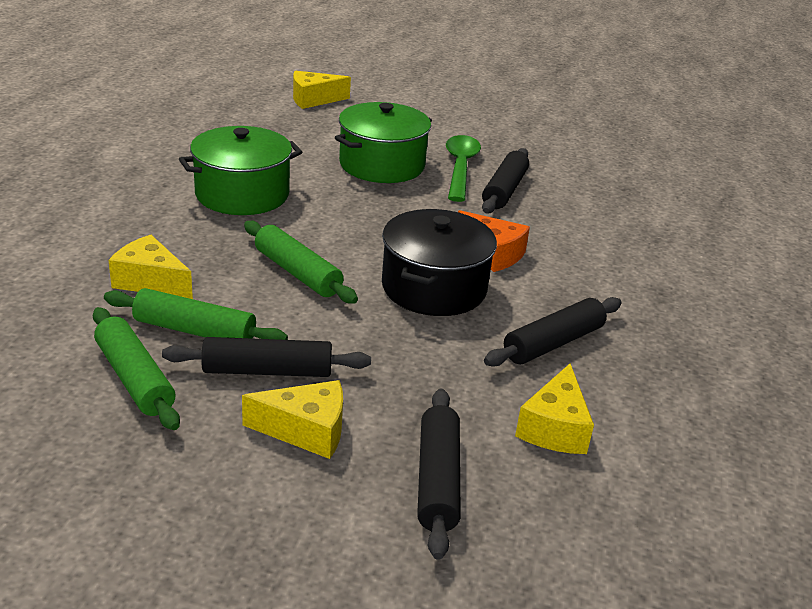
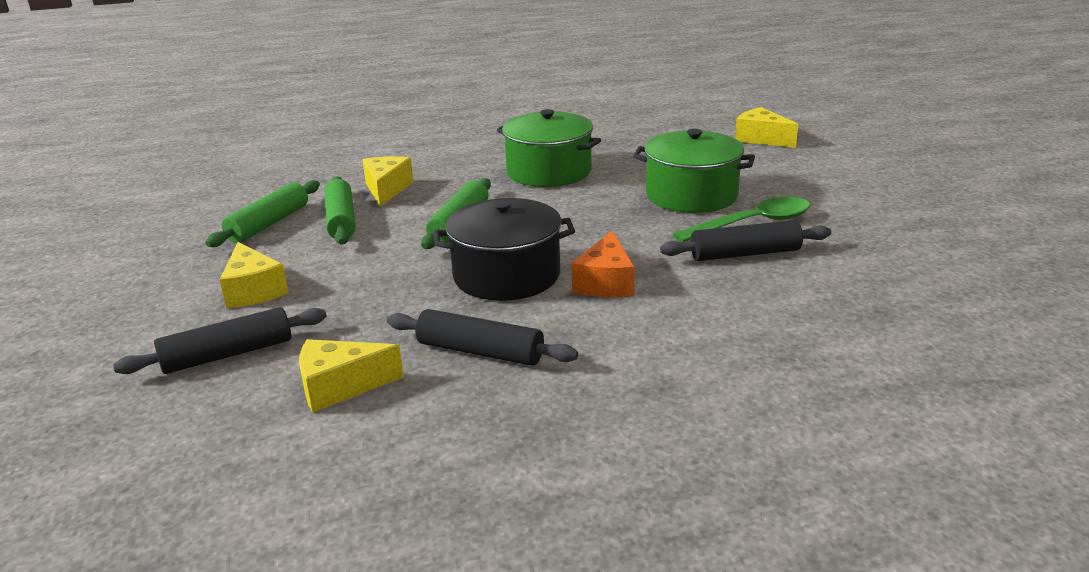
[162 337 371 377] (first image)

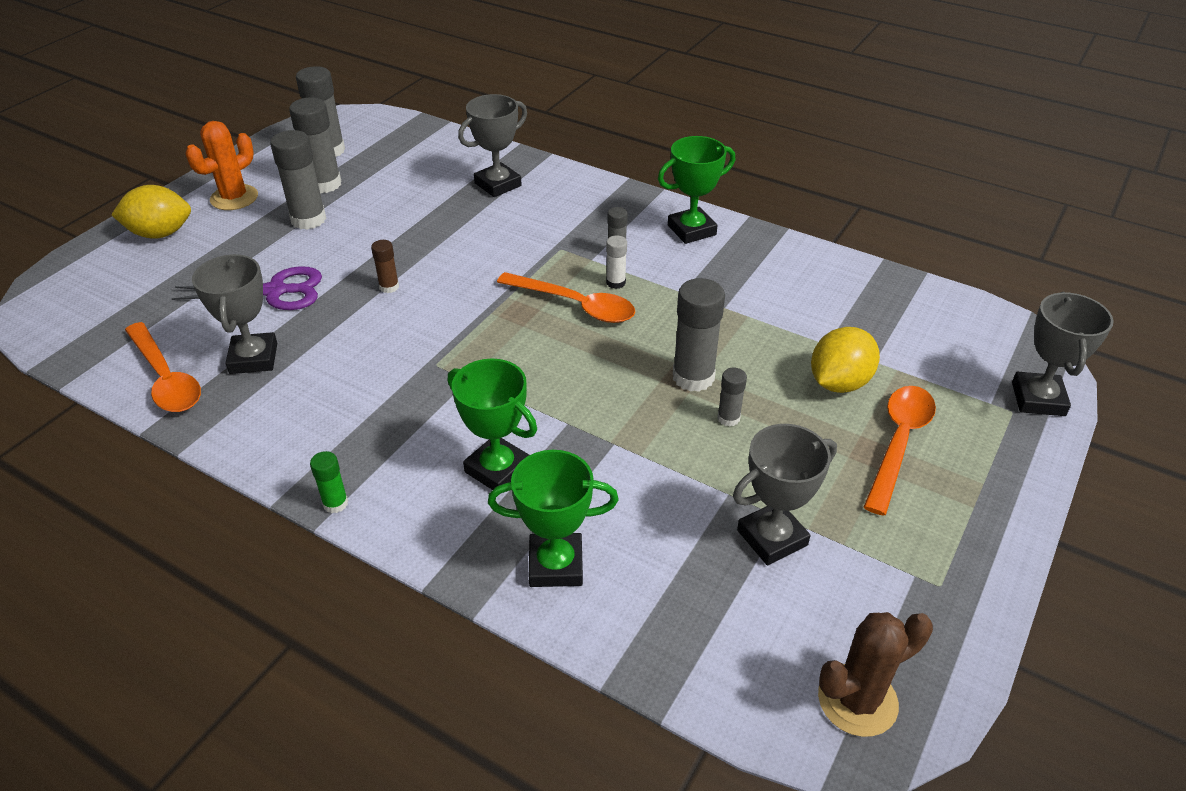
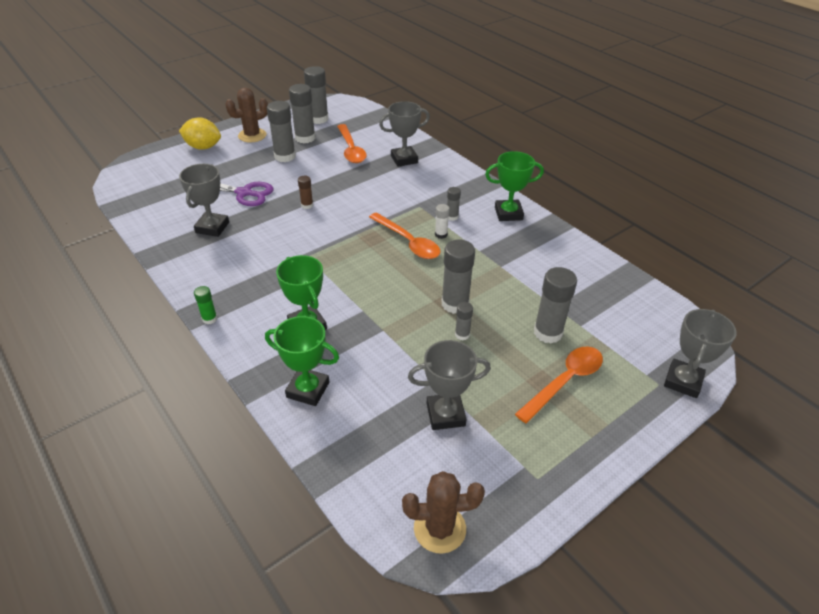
[337 124 367 163]
[534 267 577 344]
[225 88 268 143]

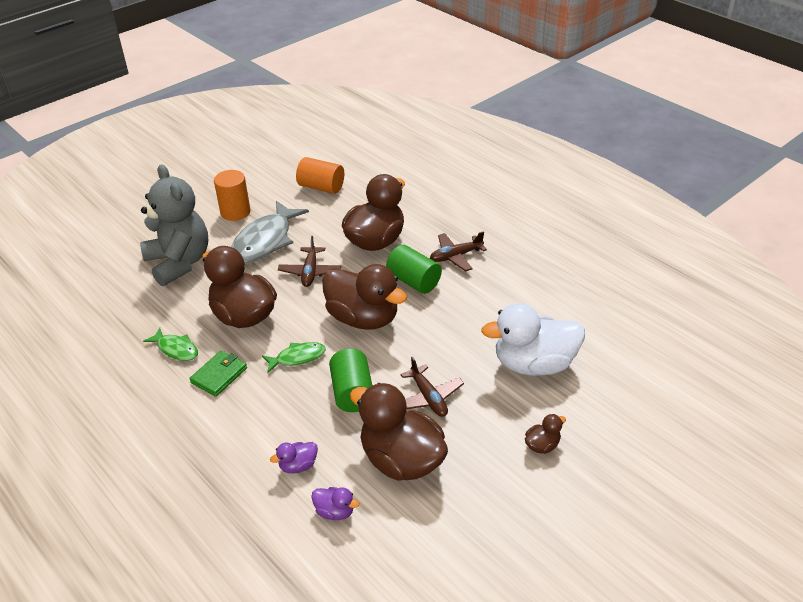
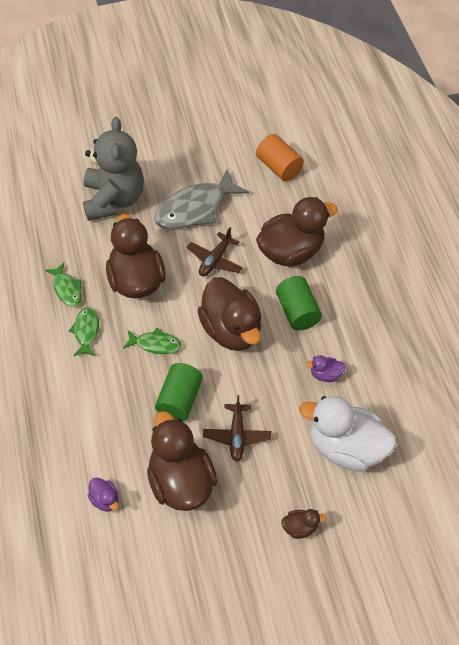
[214 170 251 221] (first image)
[430 231 487 271] (first image)
[306 355 346 382]
[69 307 99 356]

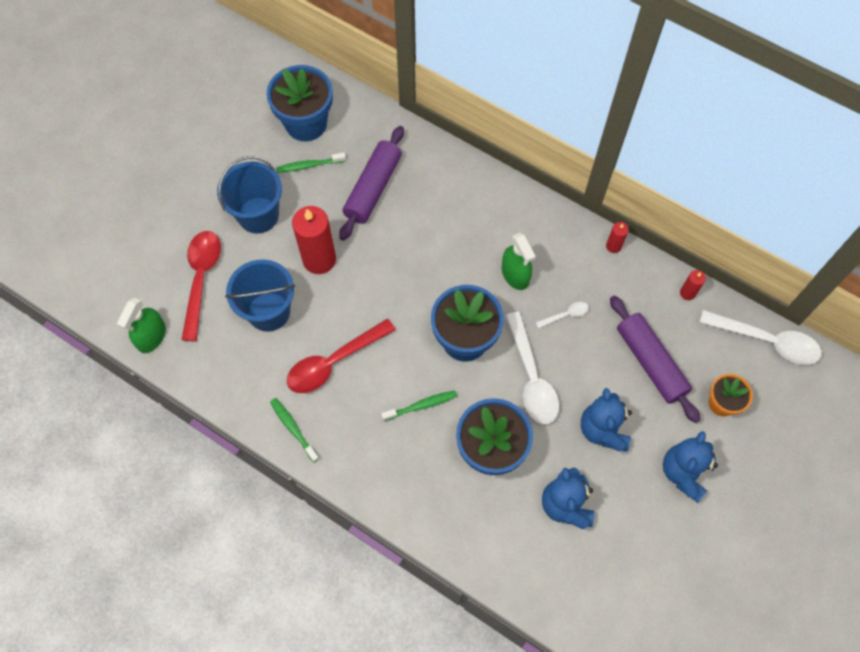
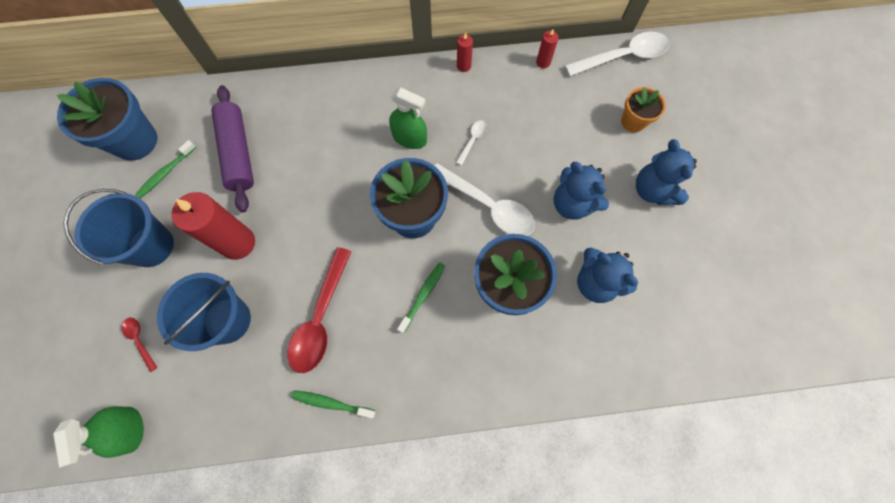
[610 296 700 423] (first image)
[122 318 158 372]

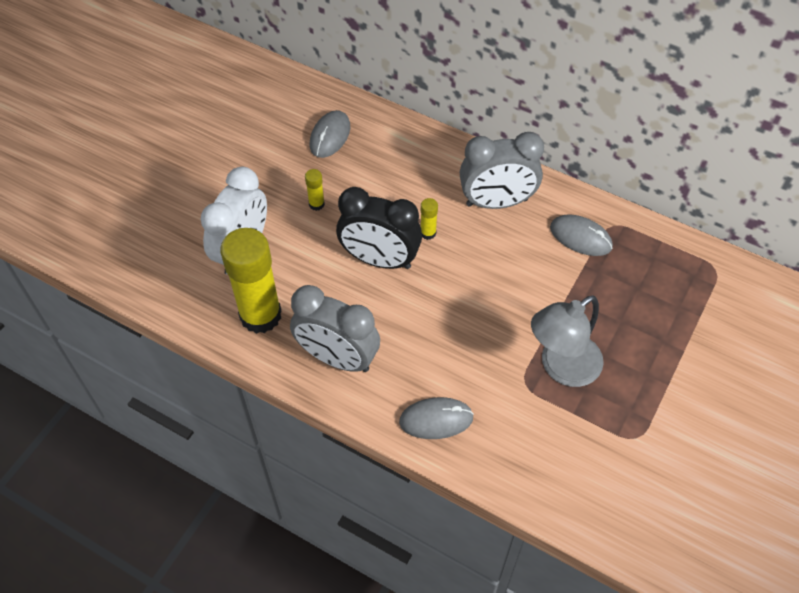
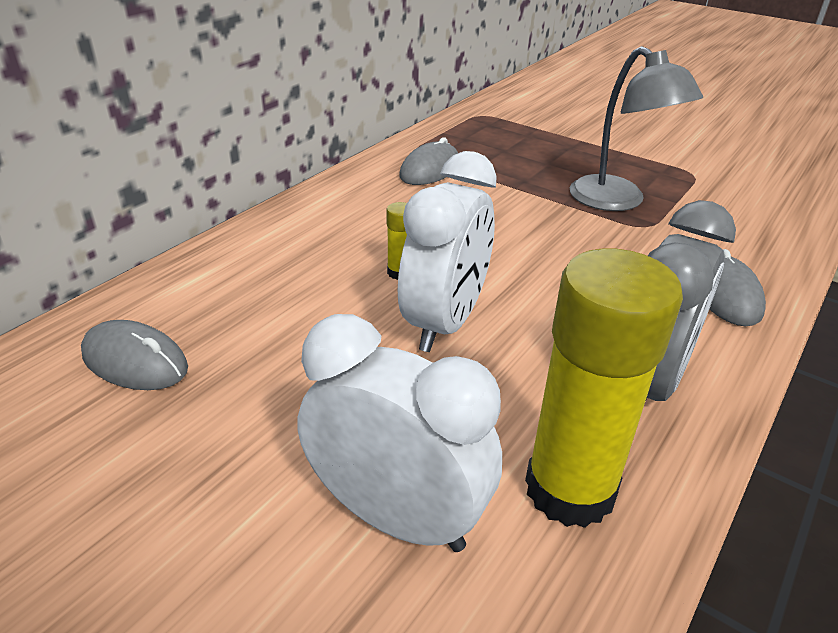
[305 169 325 211] (first image)
[460 132 544 209] (first image)
[398 151 497 352]

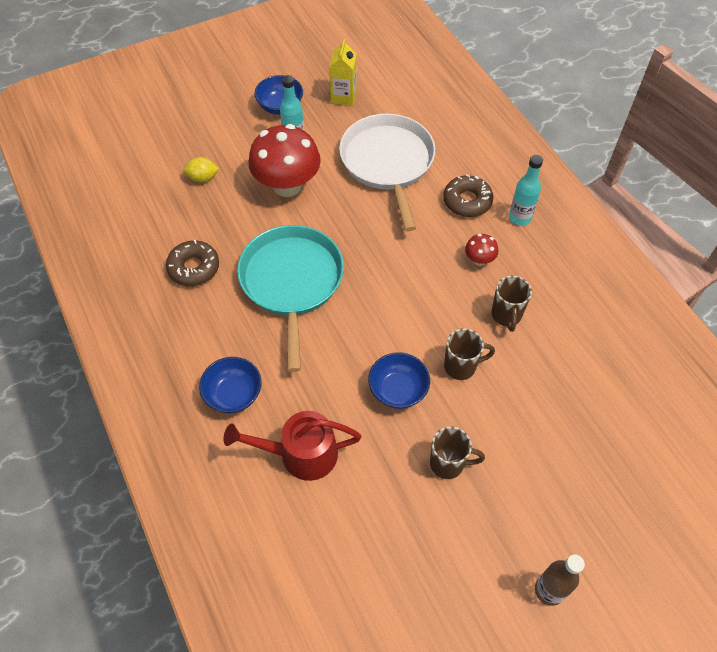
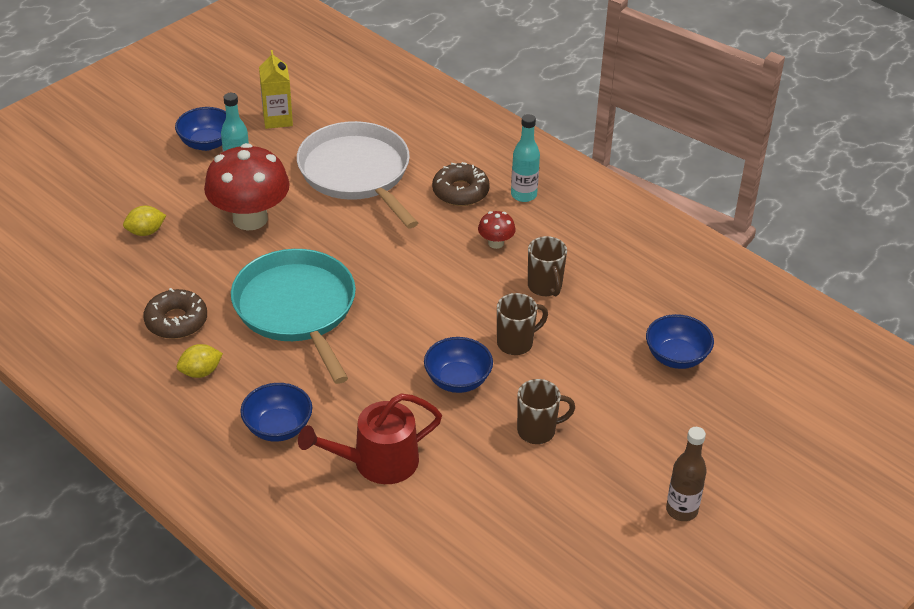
[177 344 223 378]
[646 314 714 369]

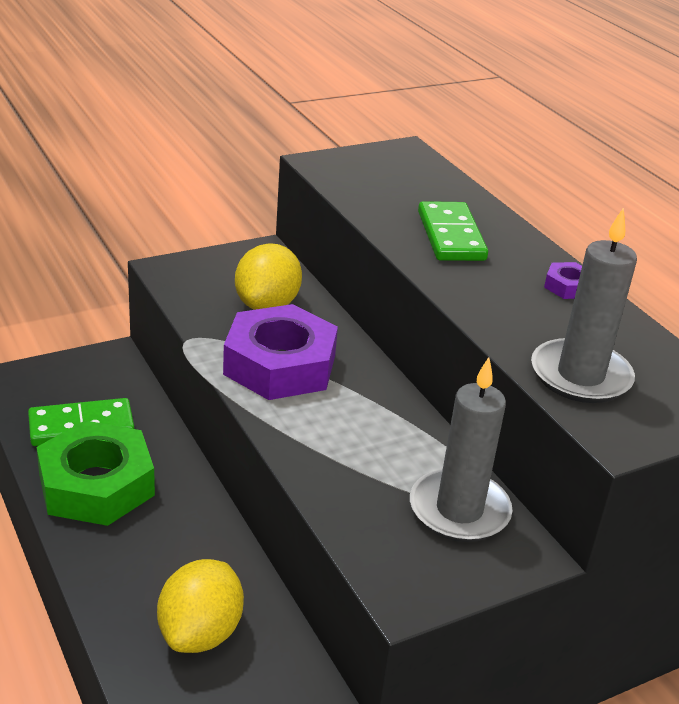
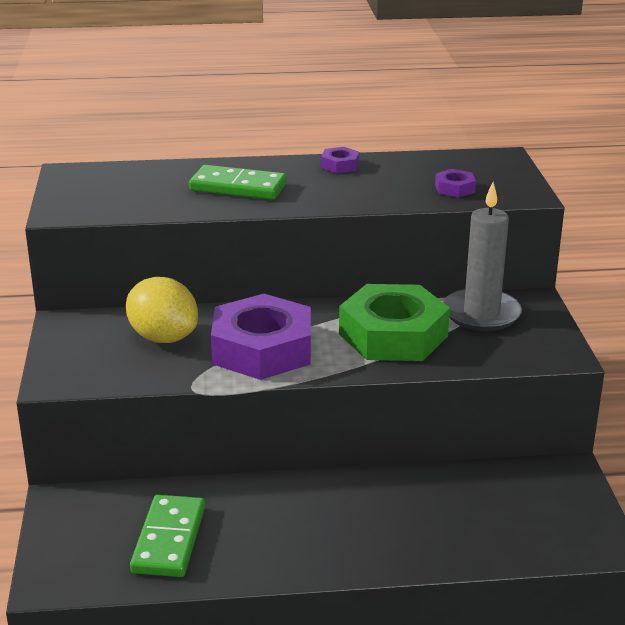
[157 559 244 653] (first image)
[339 284 450 361]
[435 169 476 198]

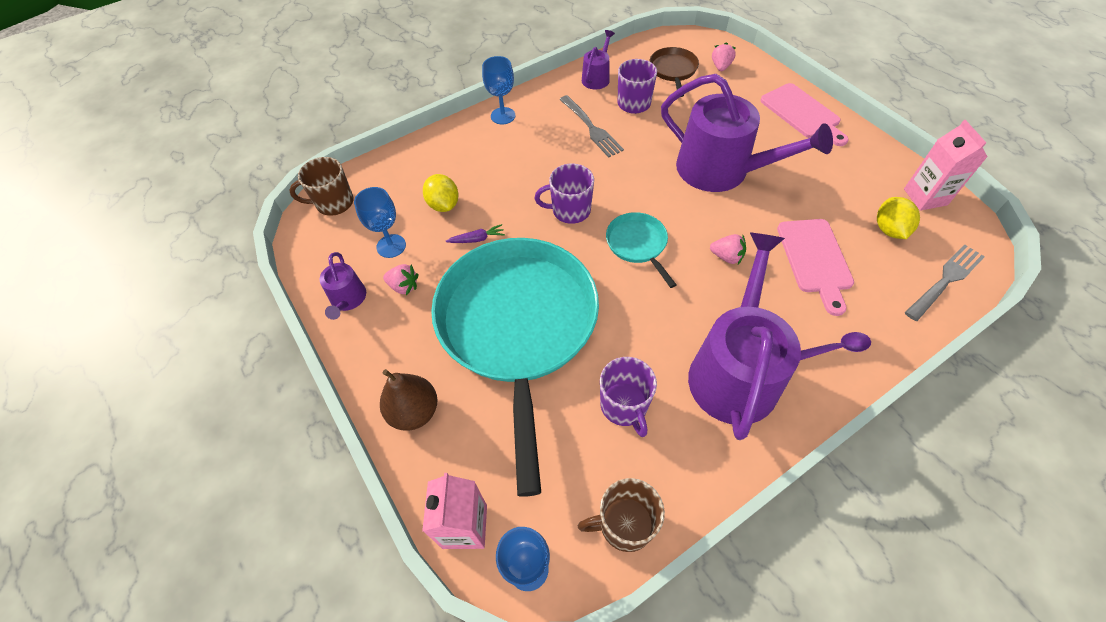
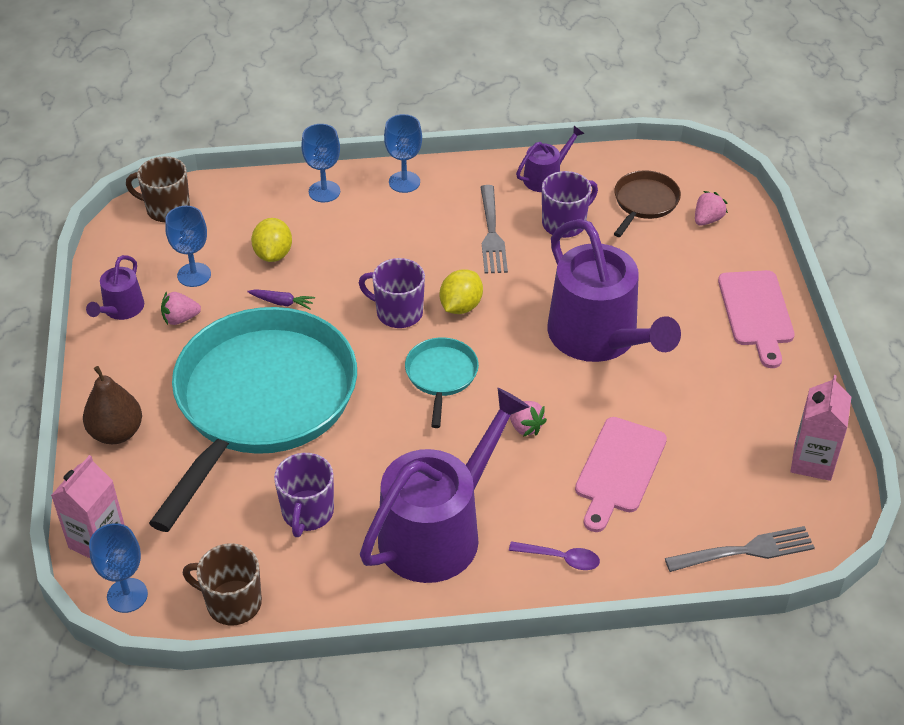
[301 124 340 202]
[440 269 483 314]
[161 292 201 325]

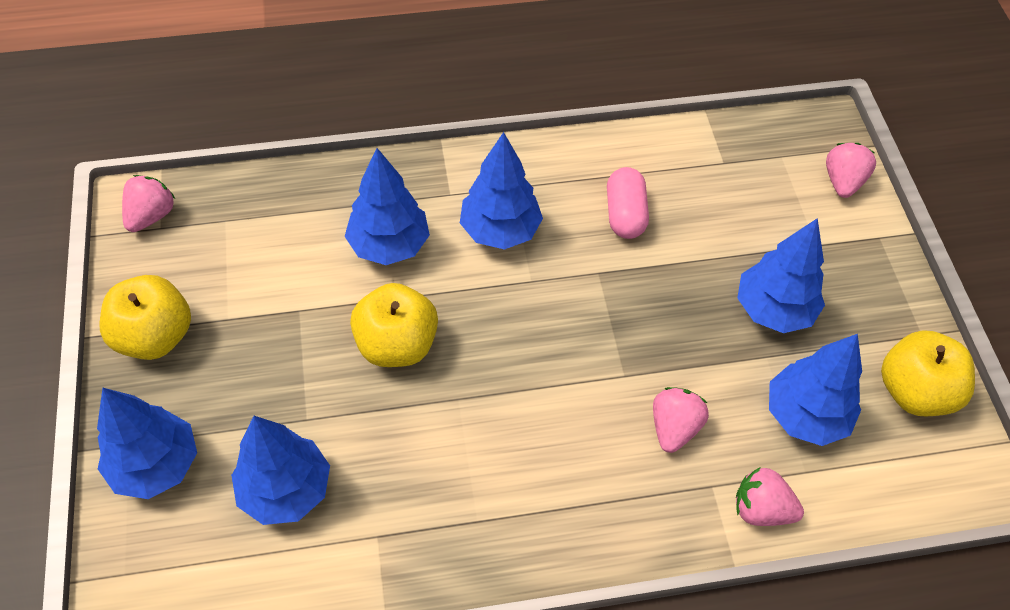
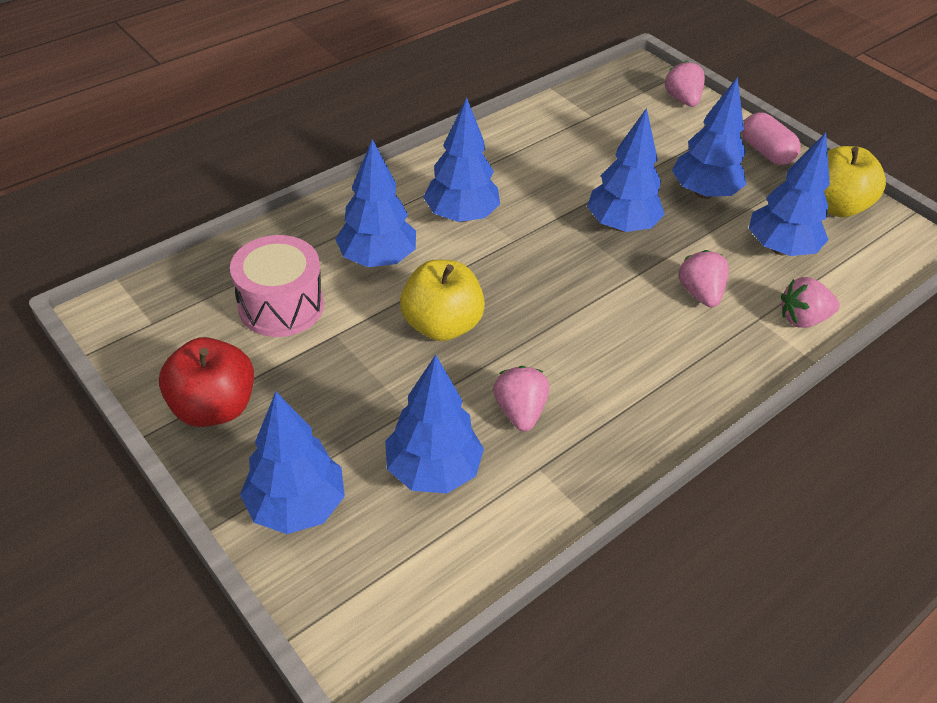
[230 235 324 337]
[587 108 665 232]
[493 366 549 432]
[742 112 801 165]
[159 337 254 427]

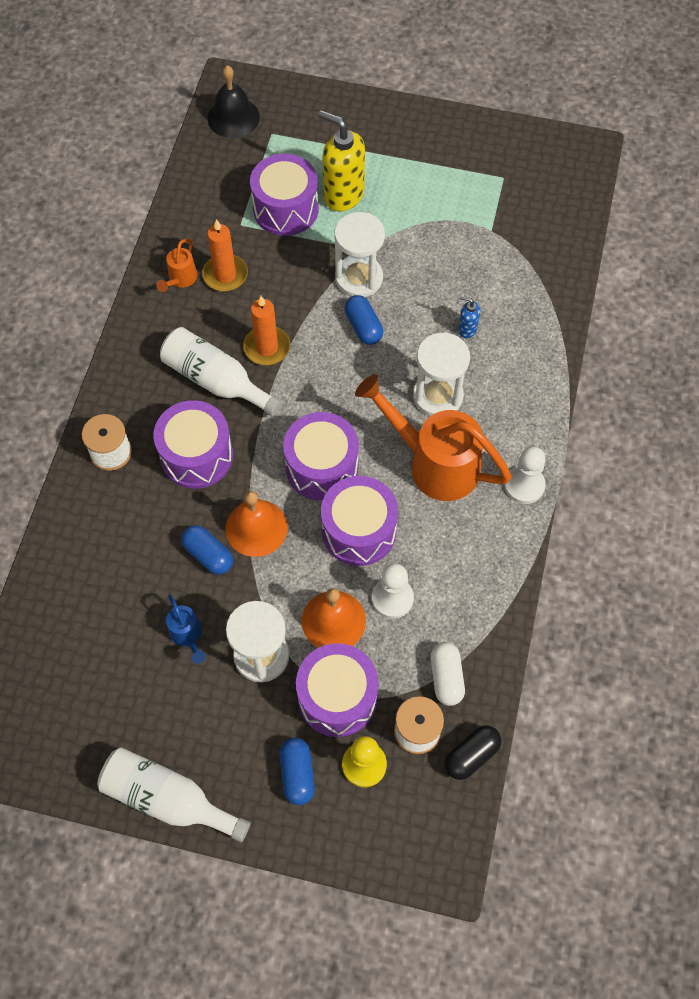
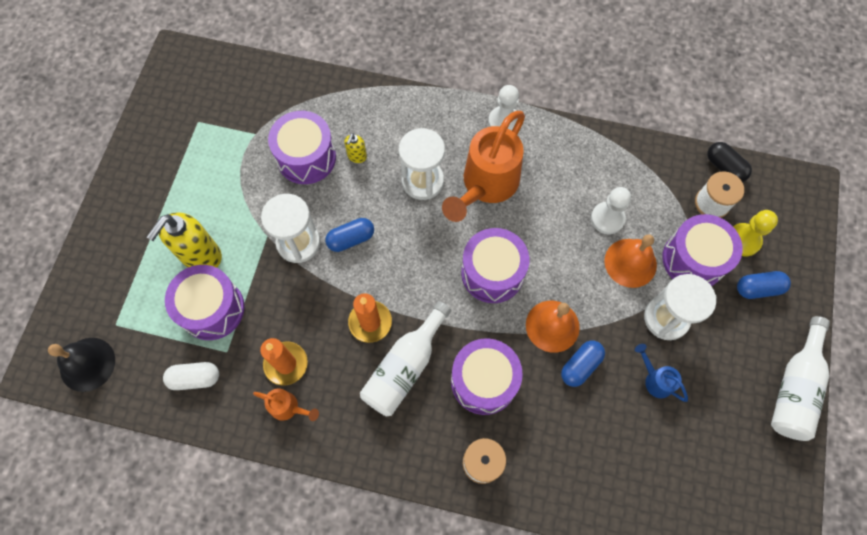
[268 111 336 184]
[163 362 219 390]
[344 133 367 163]
[635 344 688 402]

